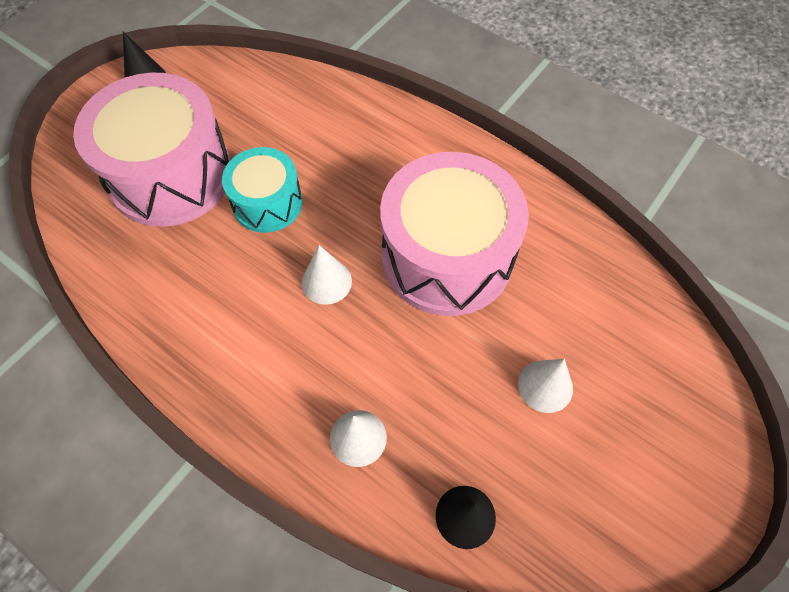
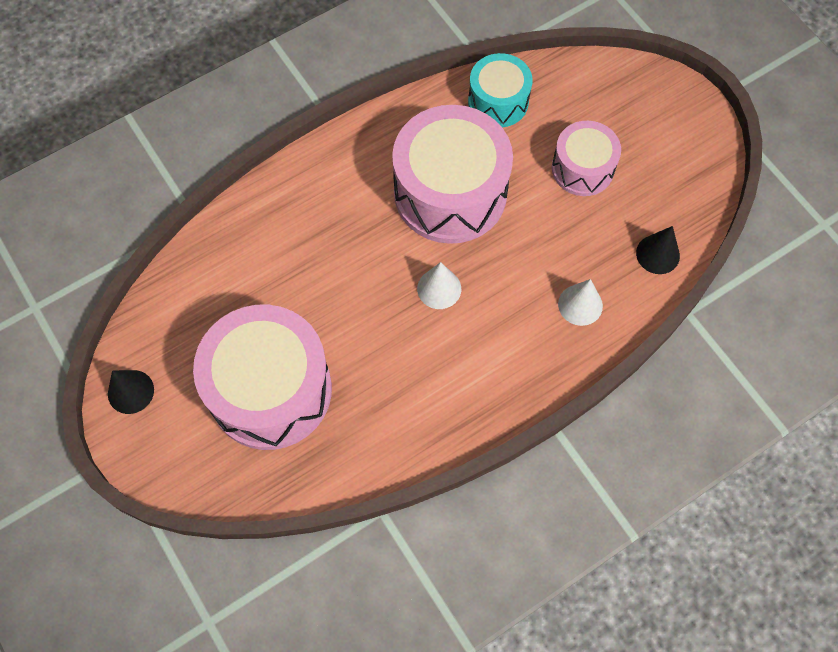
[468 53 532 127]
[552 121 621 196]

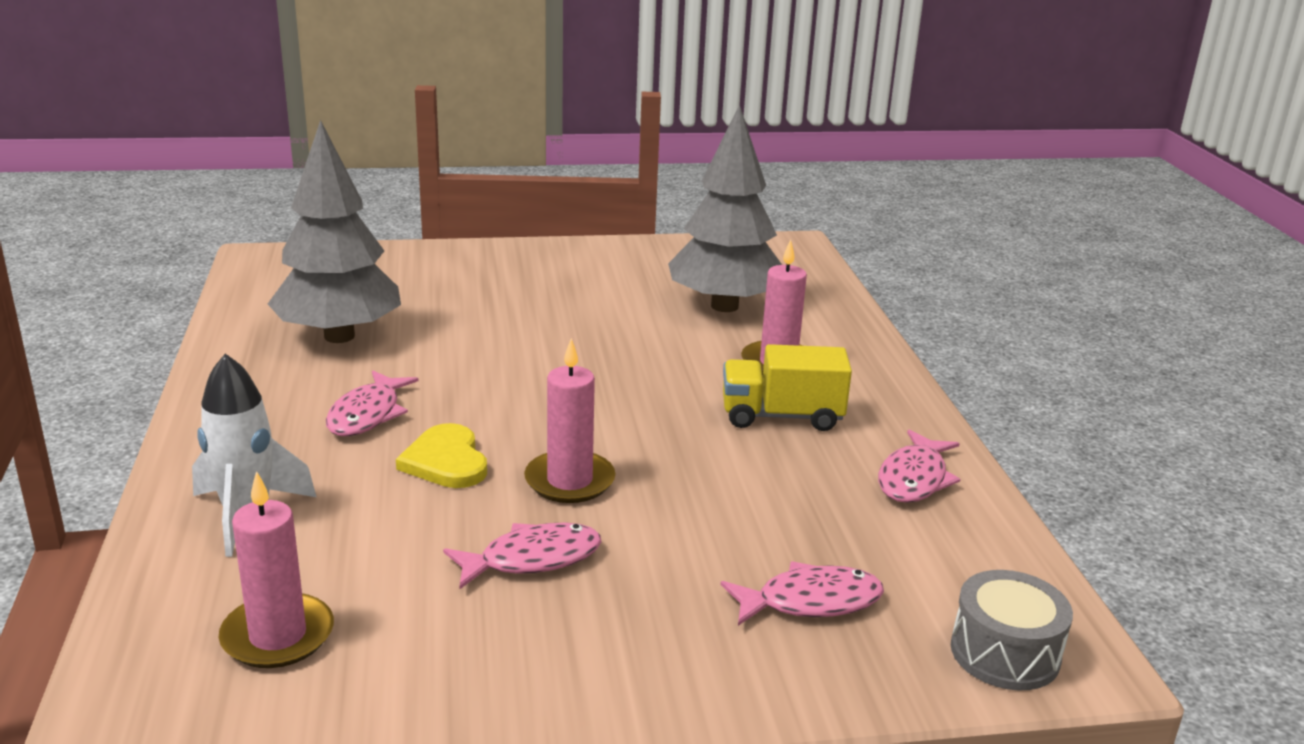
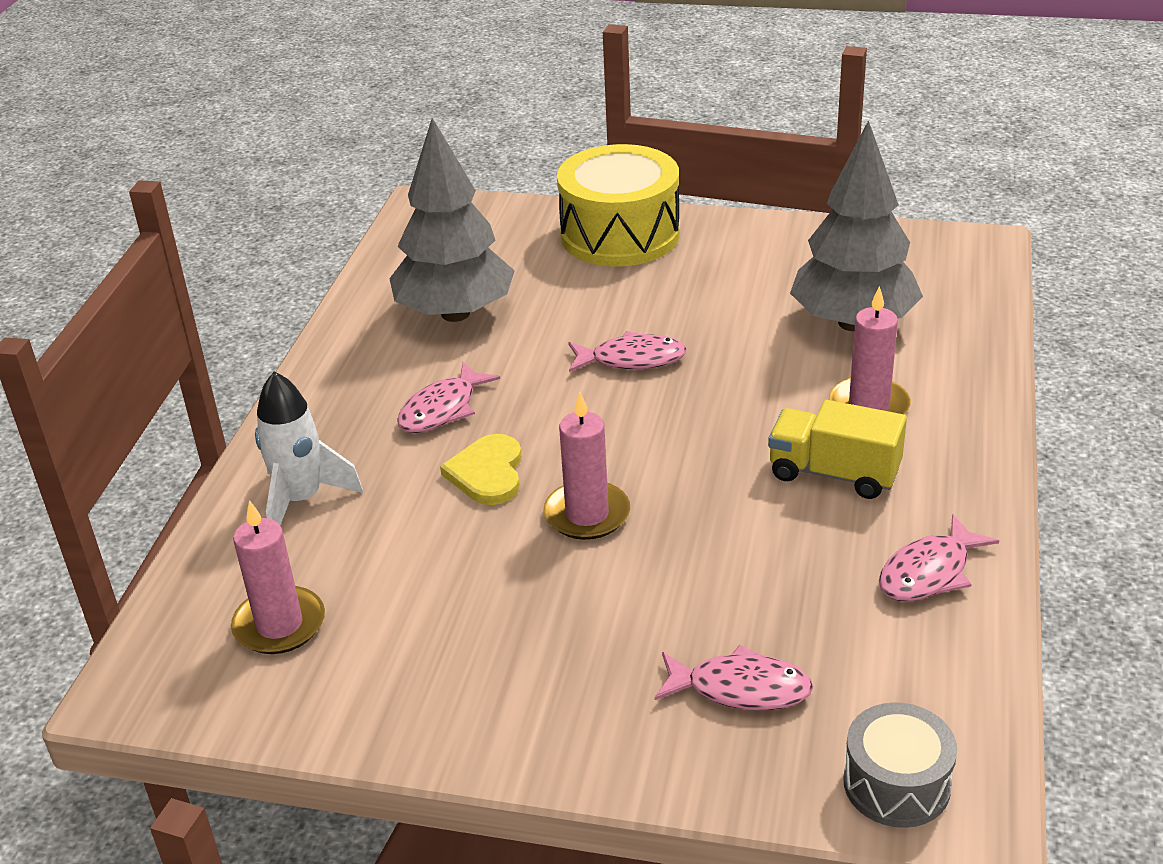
[557 144 680 267]
[568 331 687 372]

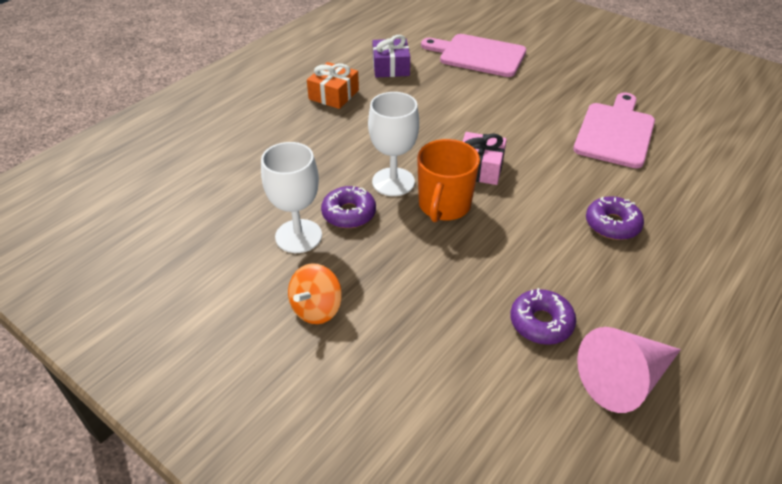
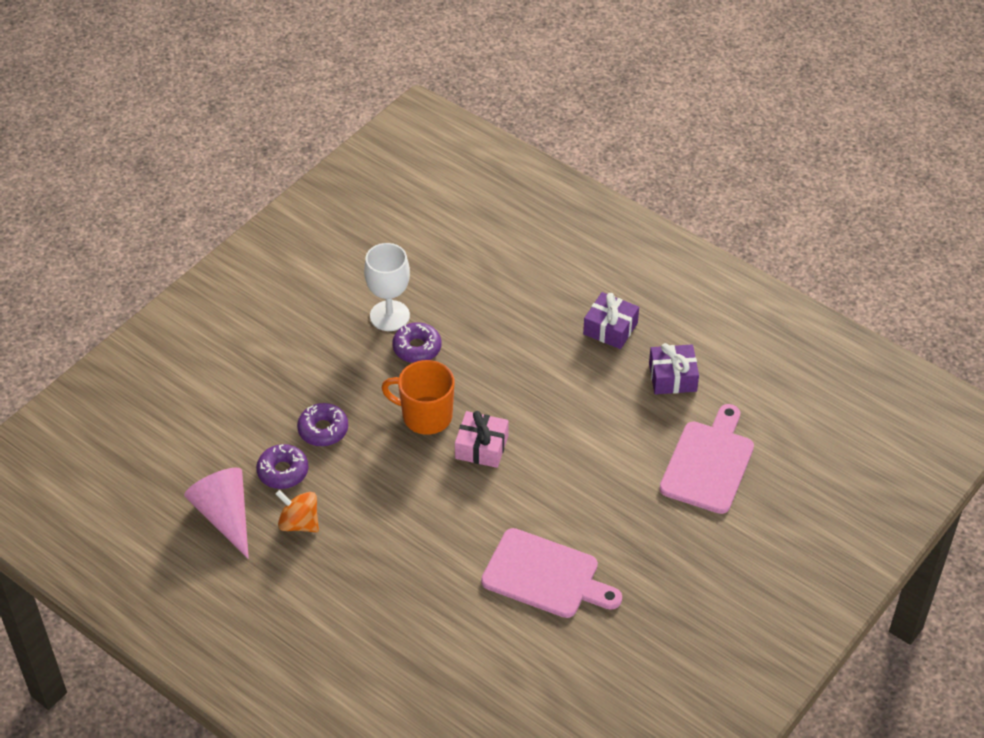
[368 92 419 196] (first image)
[276 490 319 532]
[297 403 348 446]
[583 292 639 349]

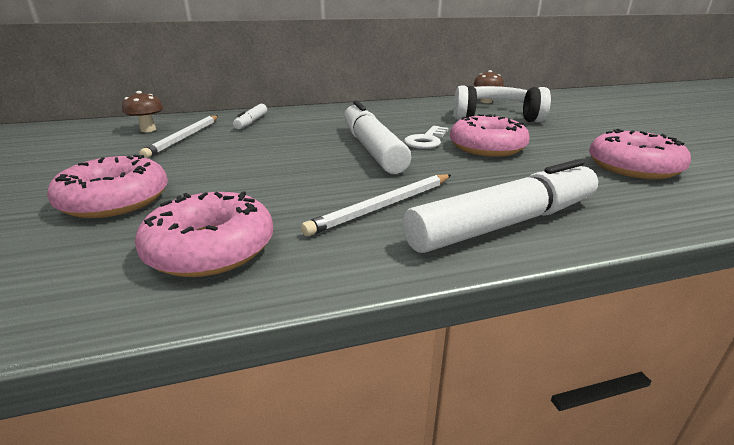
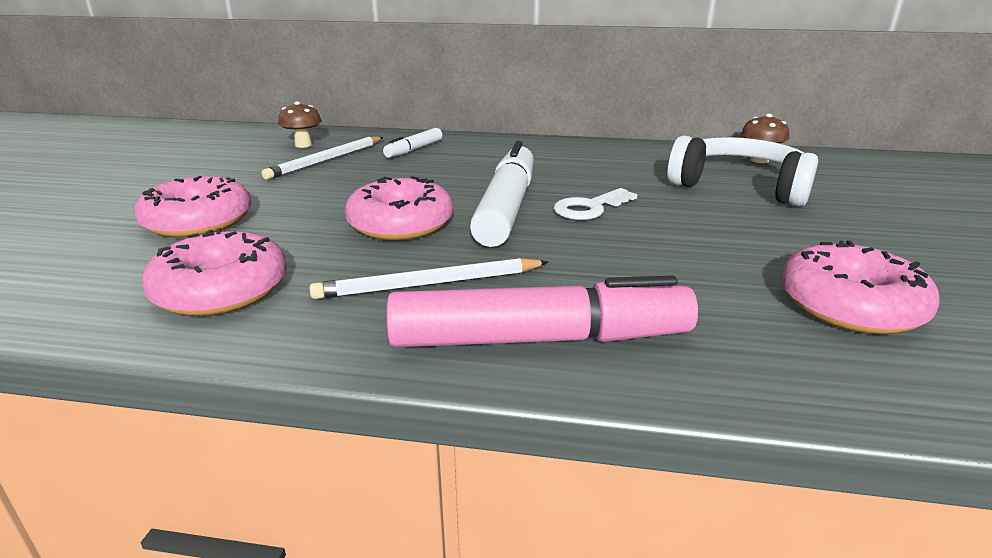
[345 176 453 241]
[386 276 698 347]

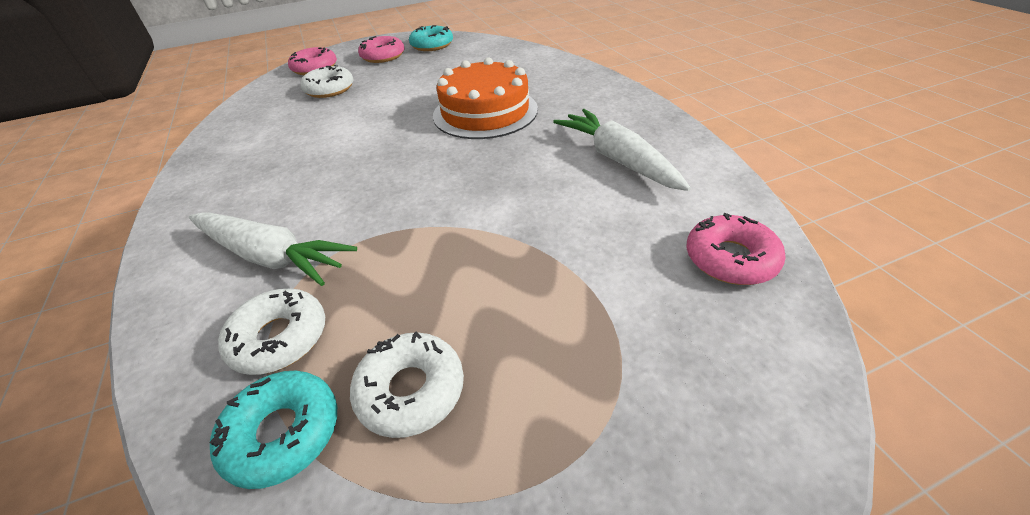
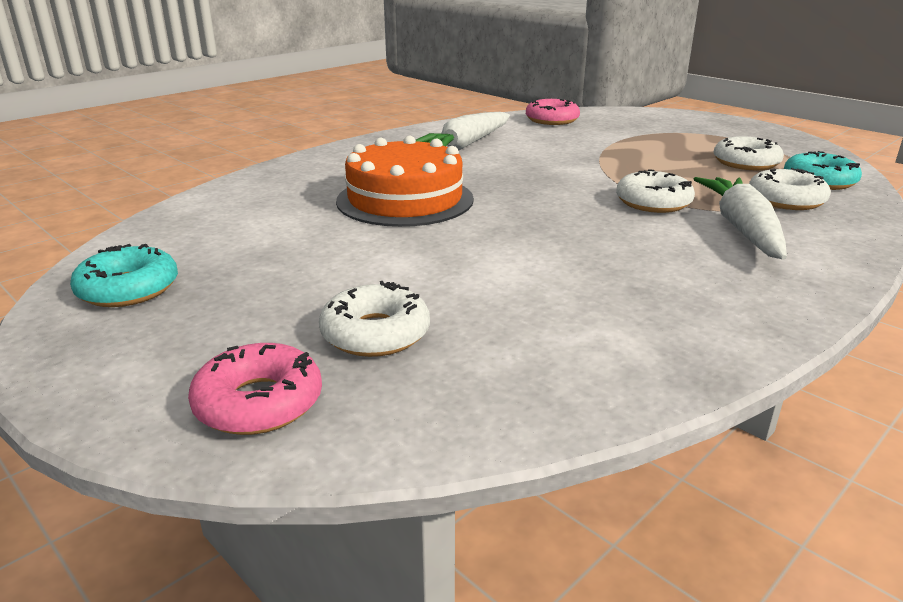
[358 36 404 63] (first image)
[616 169 695 213]

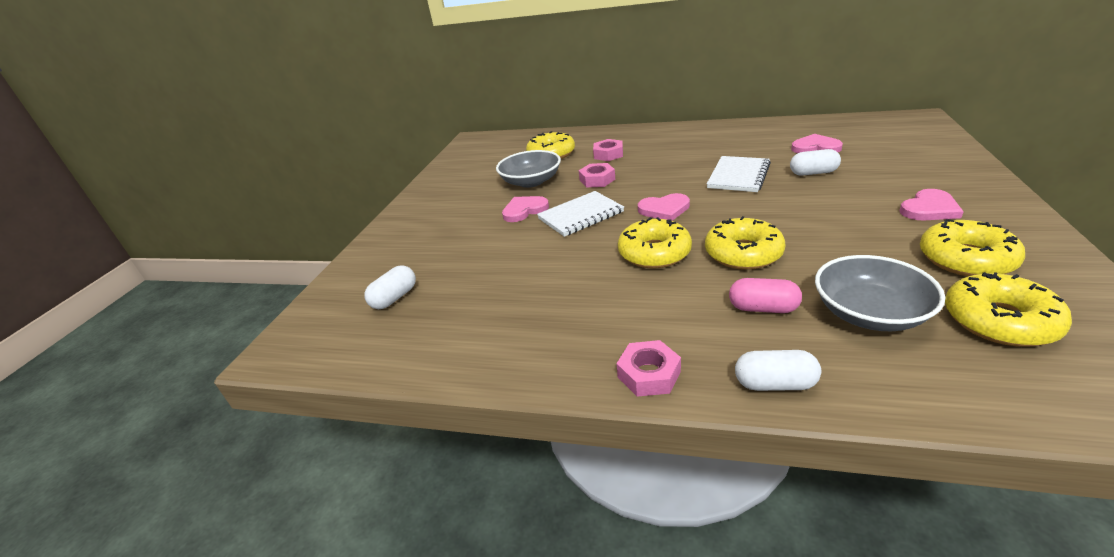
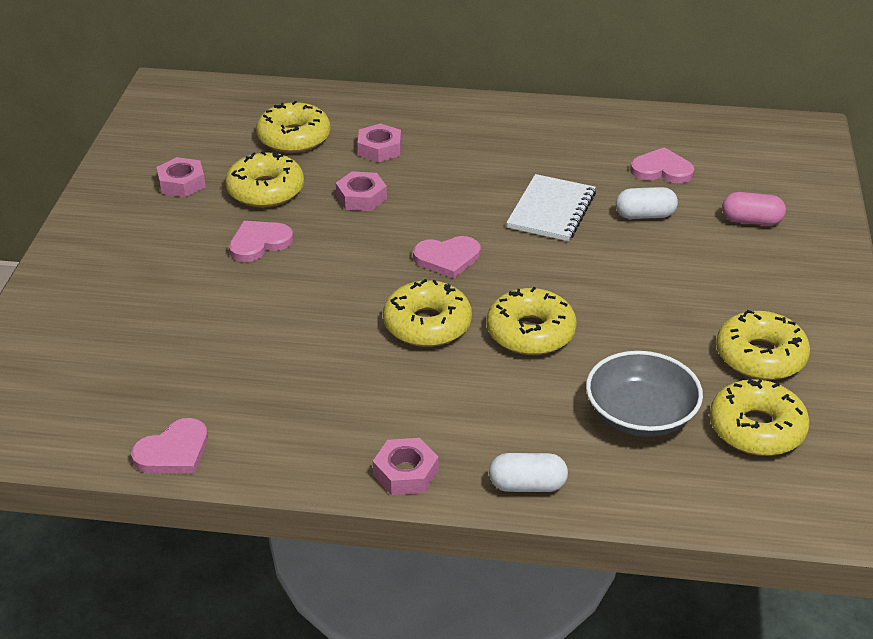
[364 265 416 309] (first image)
[537 191 624 237] (first image)
[156 157 206 197]
[722 192 786 226]
[131 418 208 473]
[225 151 304 208]

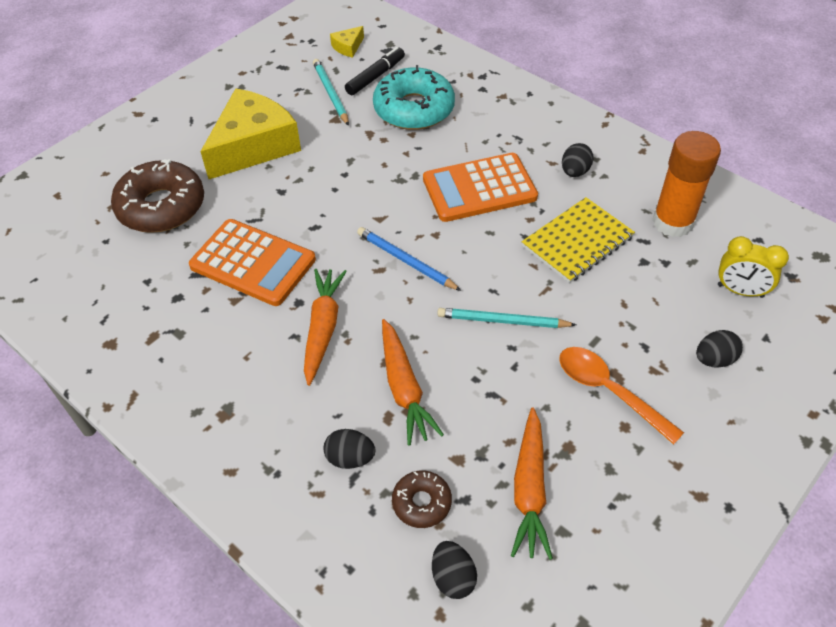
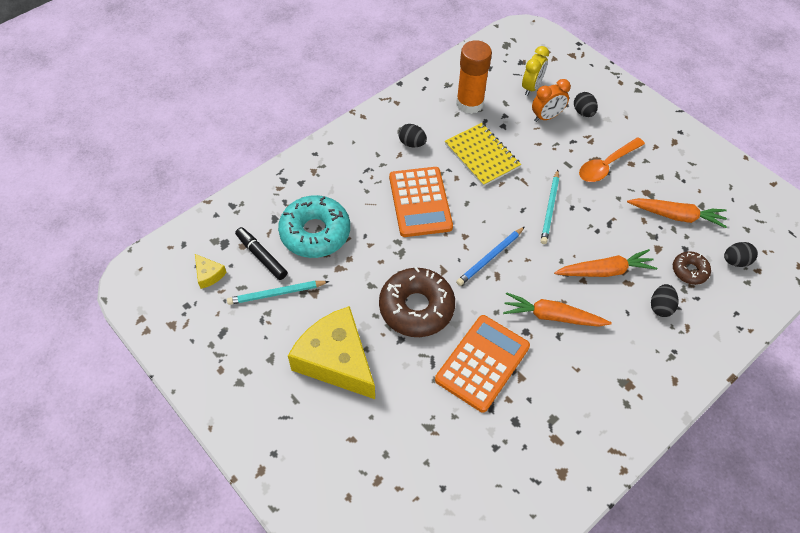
[532 79 571 122]
[379 267 455 337]

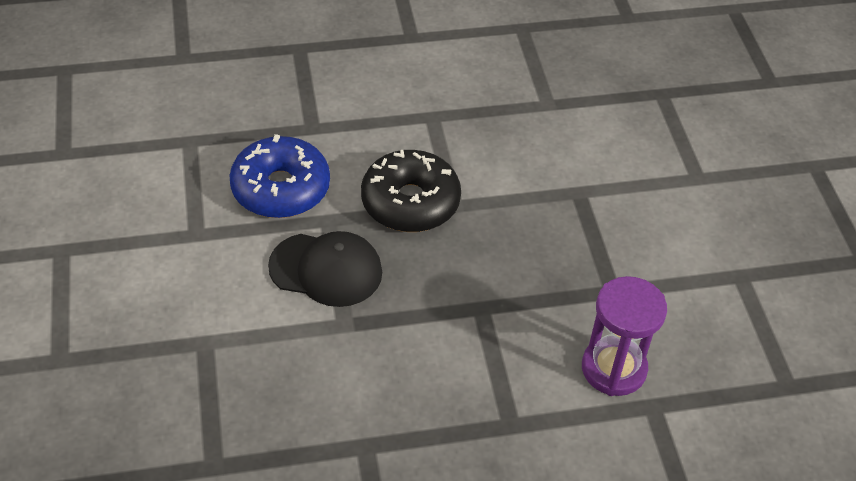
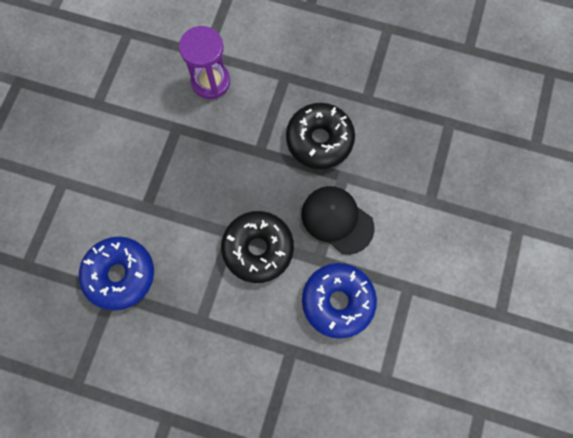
[79 236 154 311]
[286 103 355 169]

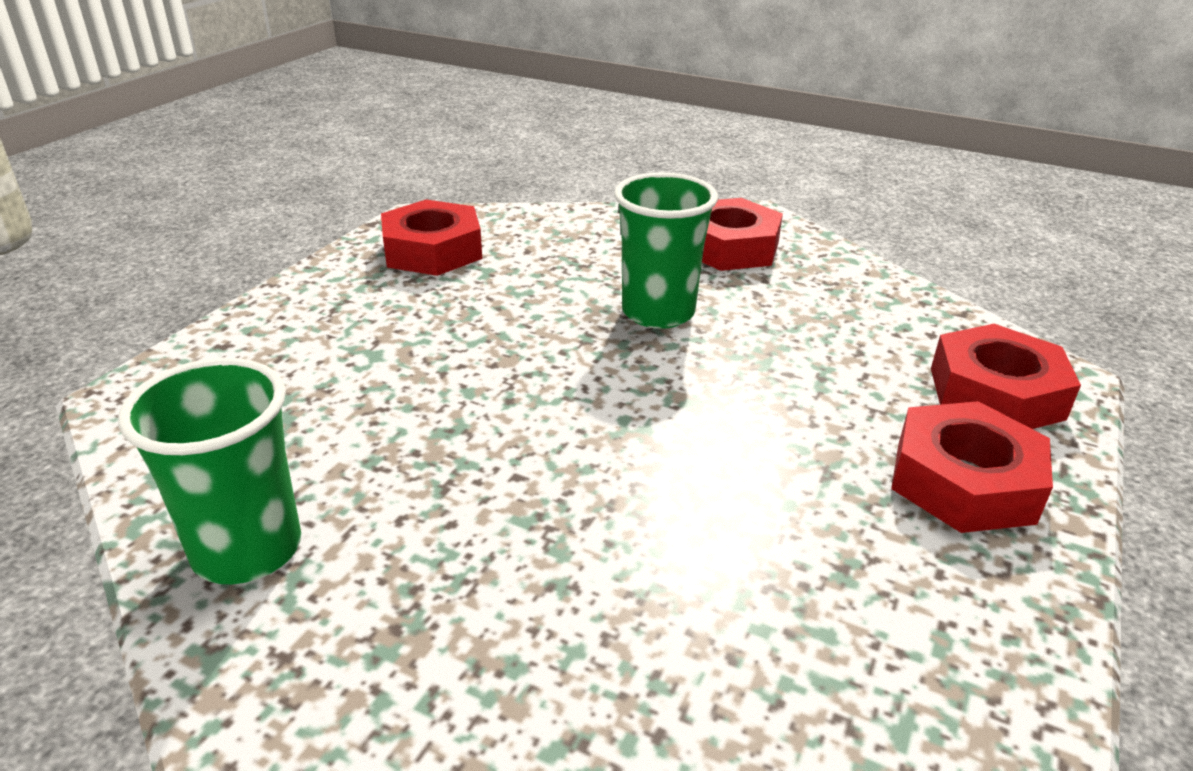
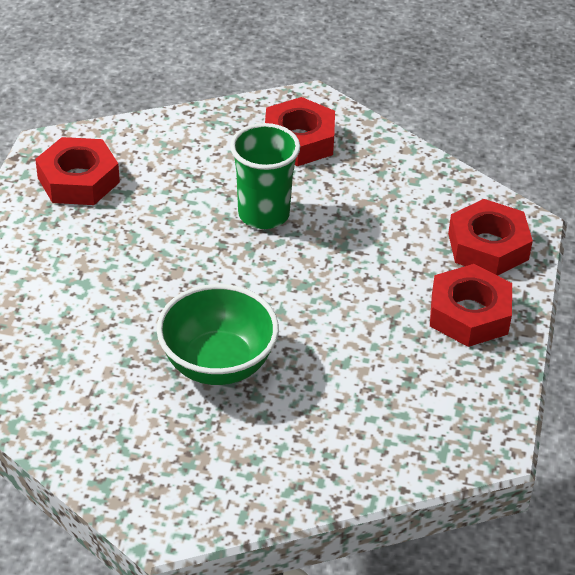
[118 358 301 584] (first image)
[157 284 279 385]

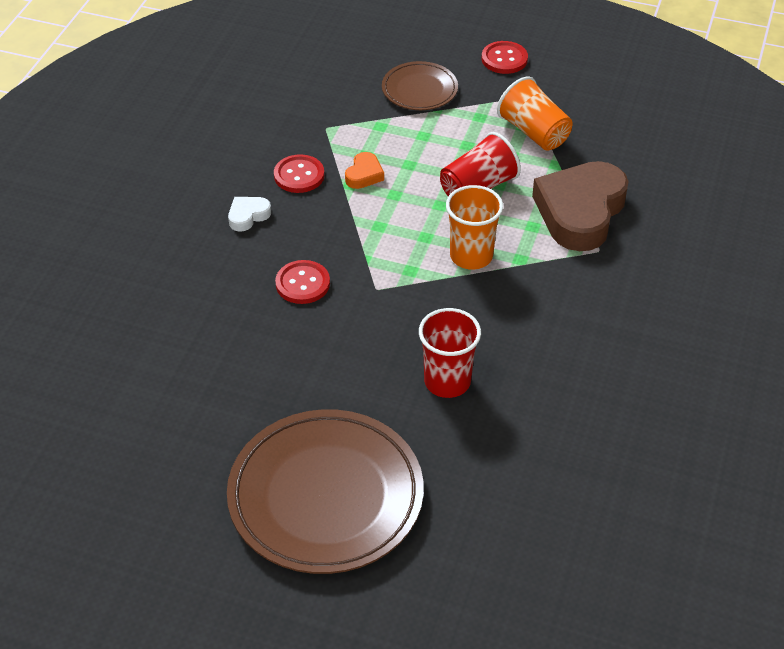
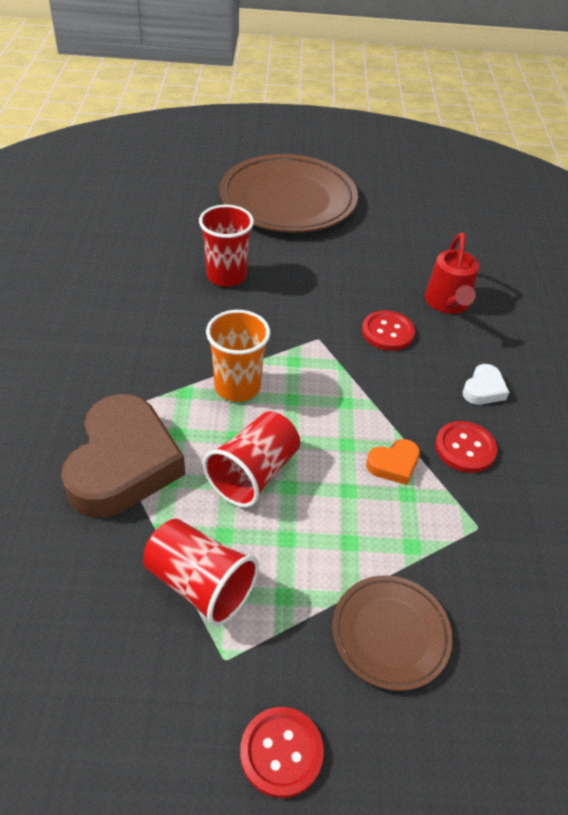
[425 232 479 314]
[143 519 259 627]
[366 439 420 485]

